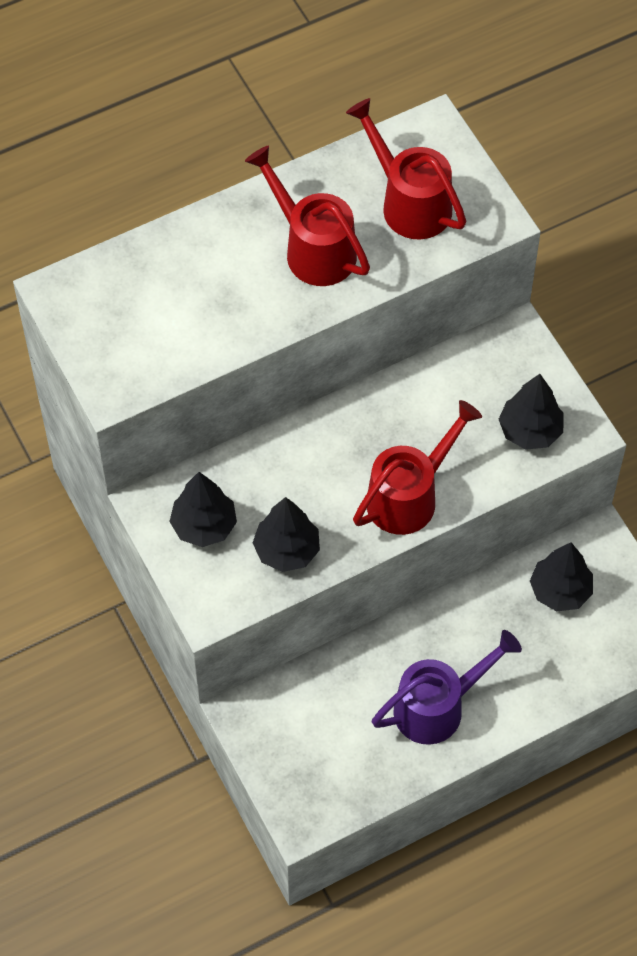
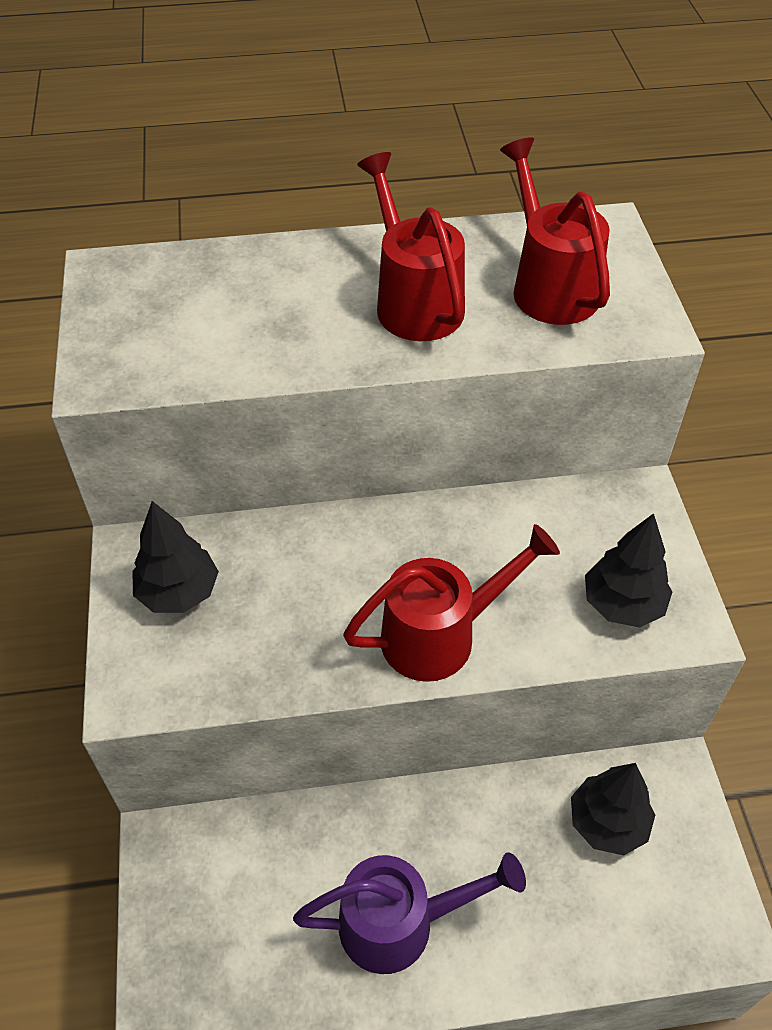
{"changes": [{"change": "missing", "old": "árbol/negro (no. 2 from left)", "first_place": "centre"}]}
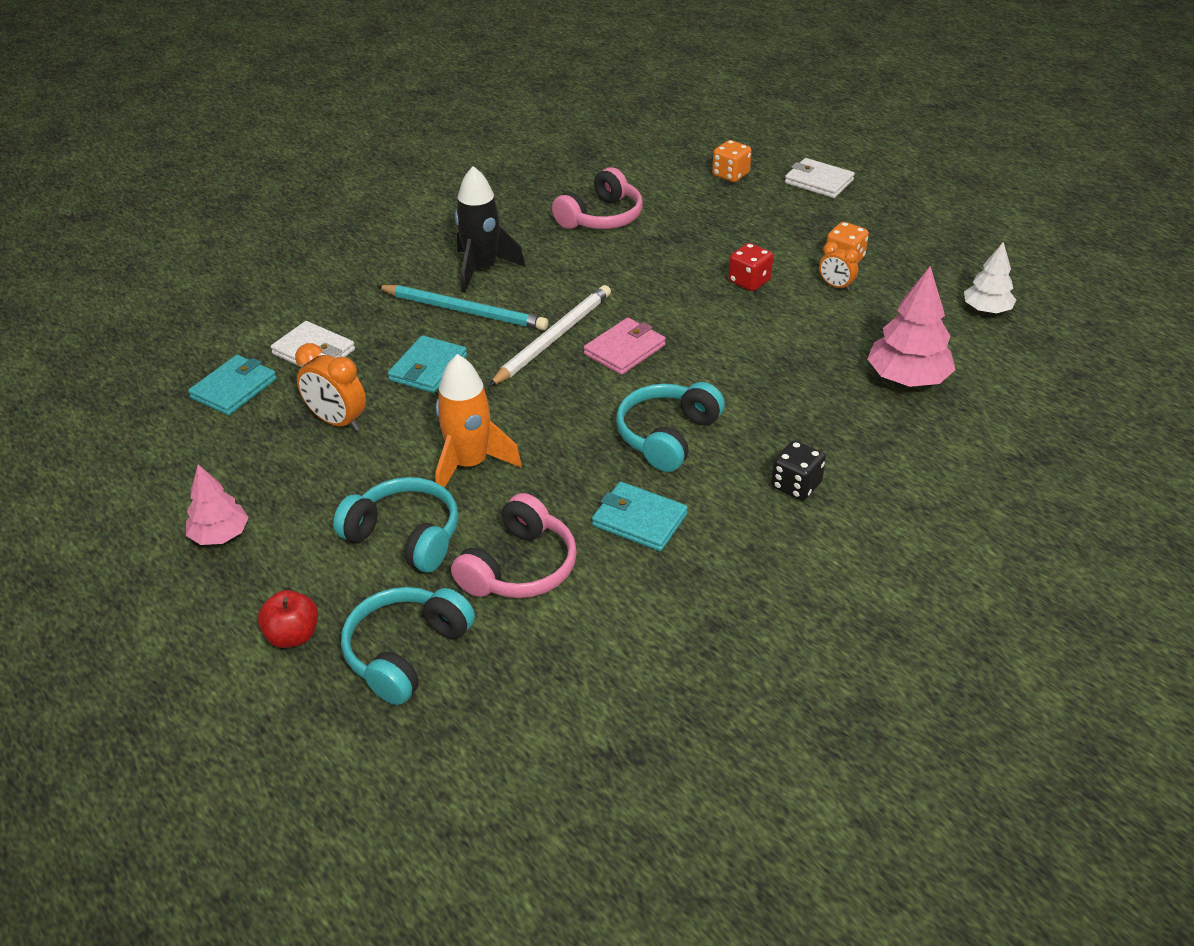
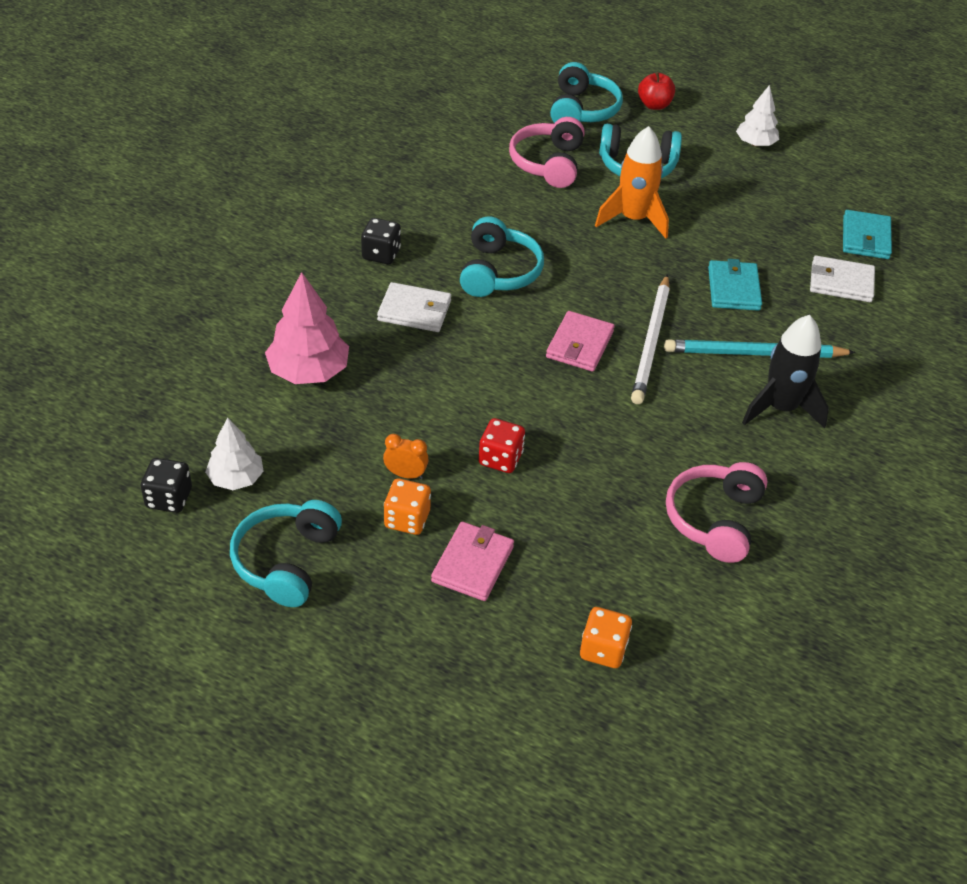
{"changes": [{"change": "missing", "old": "despertador/naranja (no. 1 from left)", "first_place": "middle left"}, {"change": "missing", "old": "cartera/turquesa (no. 3 from left)", "first_place": "centre"}, {"change": "appeared", "new": "dado/negro (no. 1 from left)", "second_place": "middle left"}, {"change": "appeared", "new": "auriculares/turquesa (no. 1 from left)", "second_place": "middle left"}, {"change": "appeared", "new": "cartera/rosa (no. 1 from left)", "second_place": "centre"}, {"change": "relocated", "old": "cartera/blanco (no. 2 from left in the first image)", "new": "cartera/blanco (no. 1 from left)", "first_place": "top right", "second_place": "centre"}, {"change": "colour", "old": "árbol/rosa (no. 1 from left)", "new": "árbol/blanco (no. 2 from left)", "first_place": "middle left", "second_place": "top right"}]}
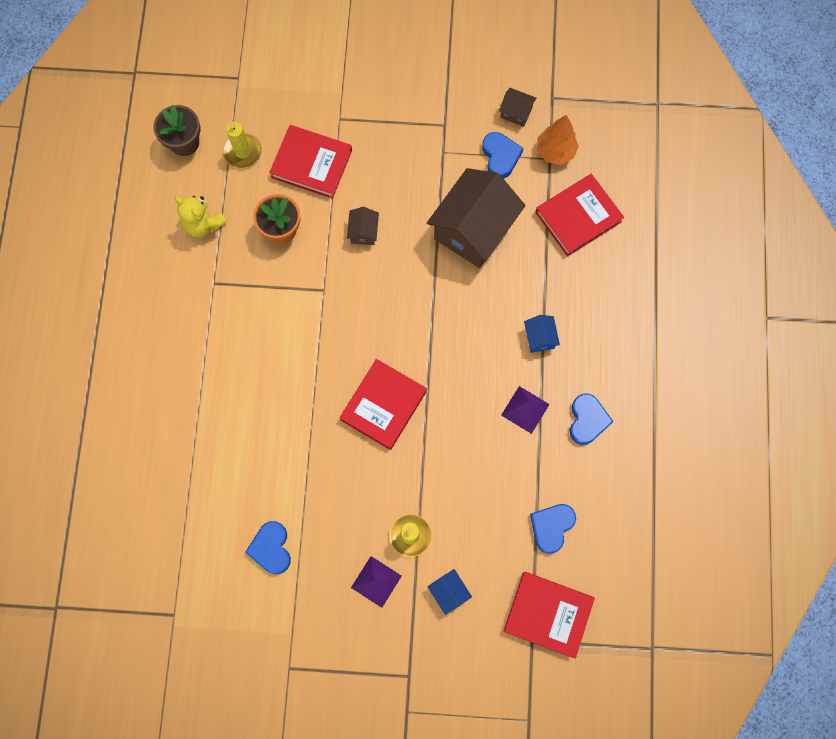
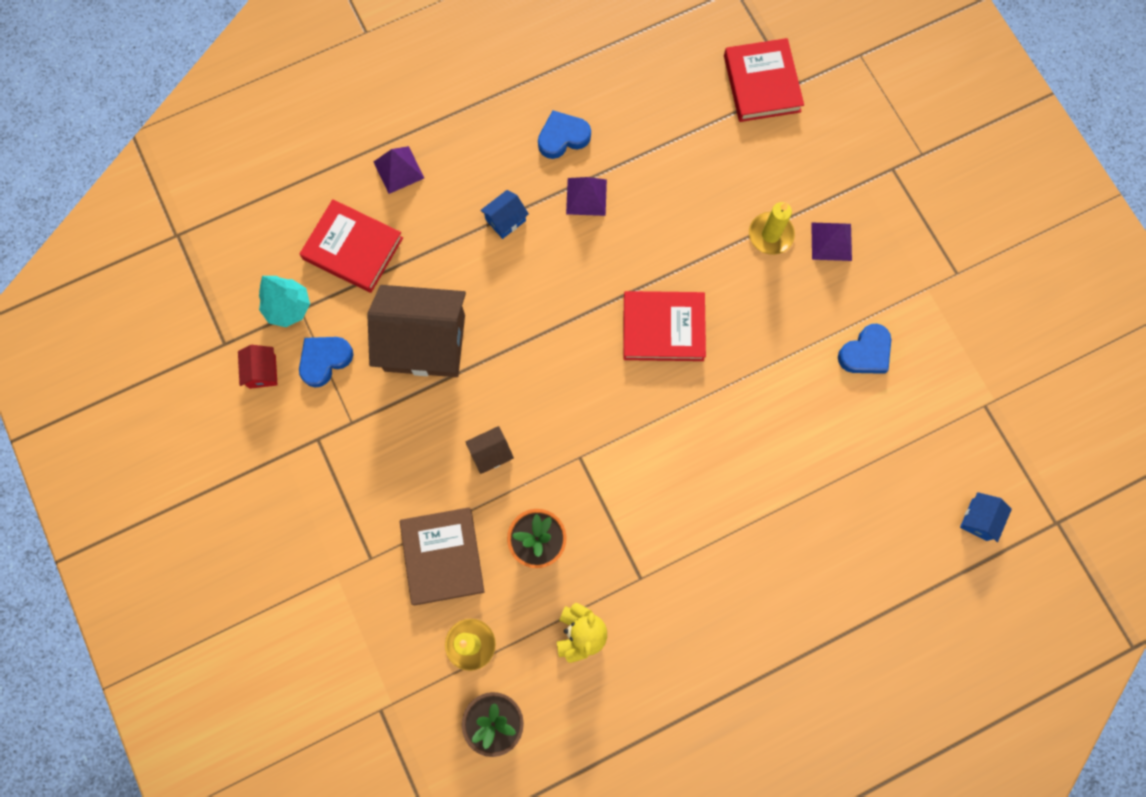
{"changes": [{"change": "missing", "old": "corazón/azul (no. 3 from left)", "first_place": "bottom centre"}, {"change": "appeared", "new": "pirámide/morado (no. 1 from left)", "second_place": "top centre"}, {"change": "relocated", "old": "casa/azul (no. 1 from left in the first image)", "new": "casa/azul (no. 2 from left)", "first_place": "bottom centre", "second_place": "middle right"}, {"change": "colour", "old": "libro/rojo (no. 1 from left)", "new": "libro/marrón", "first_place": "top centre", "second_place": "bottom centre"}, {"change": "colour", "old": "casa/marrón (no. 3 from left)", "new": "casa/rojo", "first_place": "top centre", "second_place": "middle left"}, {"change": "colour", "old": "árbol/naranja", "new": "árbol/turquesa", "first_place": "top right", "second_place": "middle left"}]}
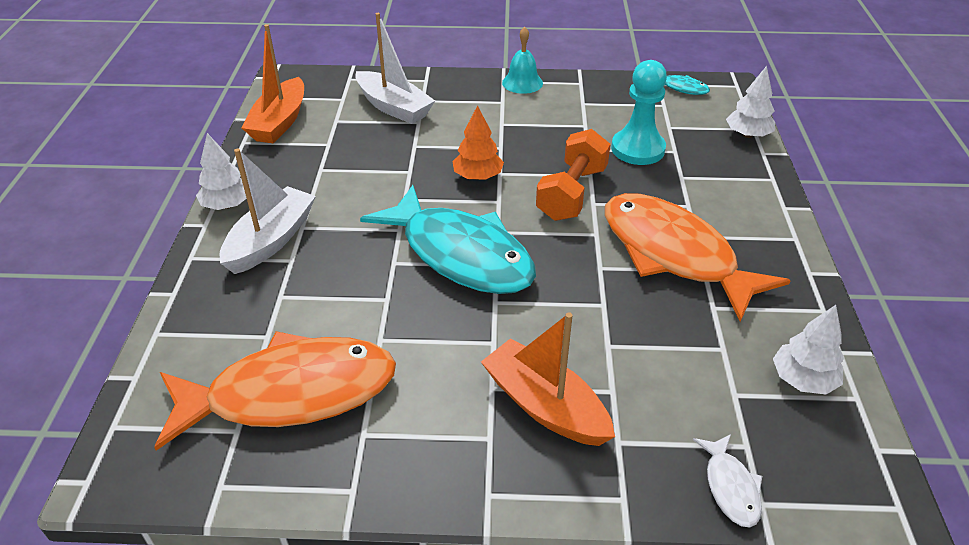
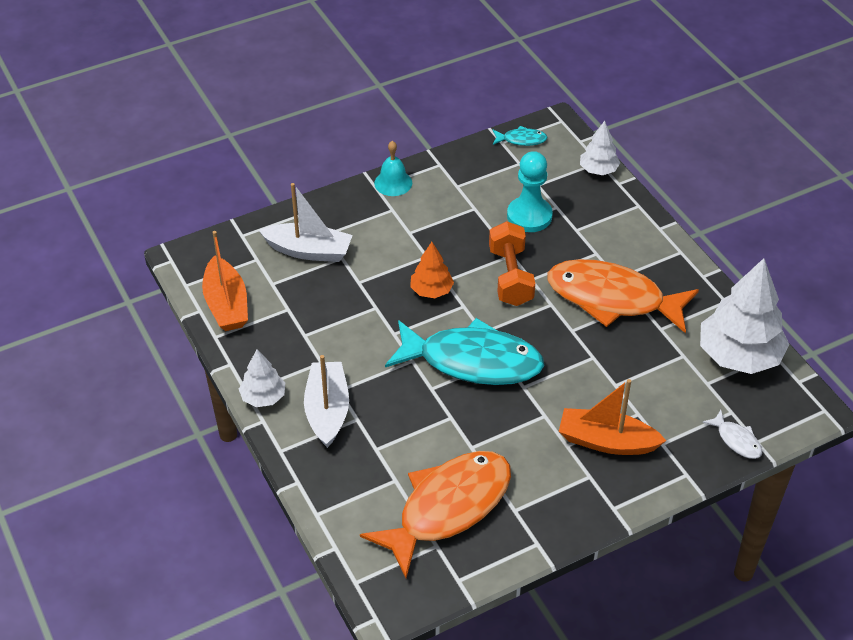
{"changes": [{"change": "size", "old": "árbol/blanco (no. 3 from left)", "first_place": "middle right", "second_place": "middle right", "factor": 1.93}]}
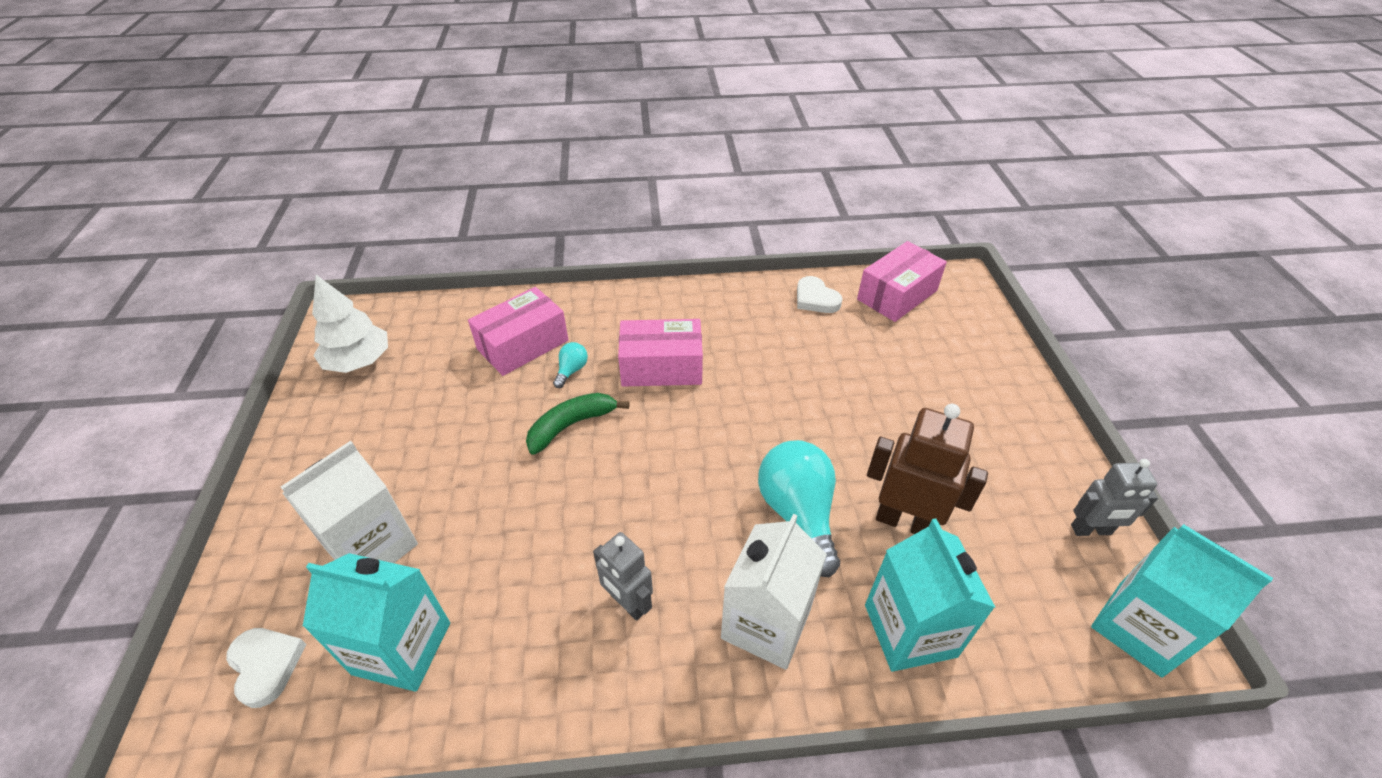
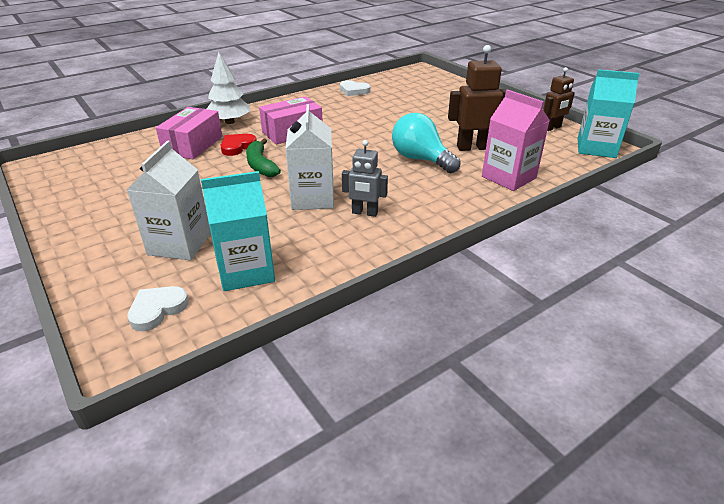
{"changes": [{"change": "missing", "old": "caja/rosa (no. 3 from left)", "first_place": "centre"}, {"change": "relocated", "old": "árbol/blanco", "first_place": "middle left", "second_place": "top left"}, {"change": "relocated", "old": "cartón de leche/blanco (no. 2 from left)", "first_place": "bottom centre", "second_place": "top centre"}, {"change": "exchanged", "old": "bombilla/turquesa (no. 1 from left)", "new": "corazón/rojo", "first_place": "centre", "second_place": "top left"}, {"change": "colour", "old": "cartón de leche/turquesa (no. 2 from left)", "new": "cartón de leche/rosa", "first_place": "bottom right", "second_place": "top right"}, {"change": "colour", "old": "robot/gris (no. 2 from left)", "new": "robot/marrón (no. 2 from left)", "first_place": "middle right", "second_place": "top right"}, {"change": "spun", "old": "corazón/blanco (no. 1 from left)", "first_place": "bottom left", "second_place": "middle left", "degrees": -75}, {"change": "spun", "old": "plátano/verde", "first_place": "centre", "second_place": "top centre", "degrees": -45}]}
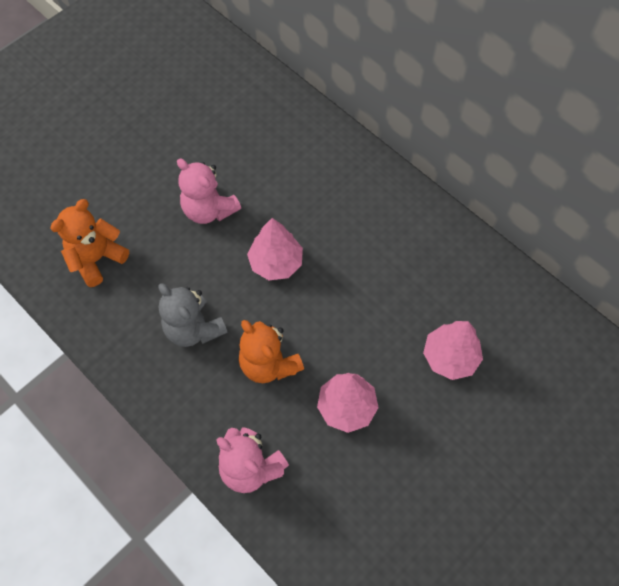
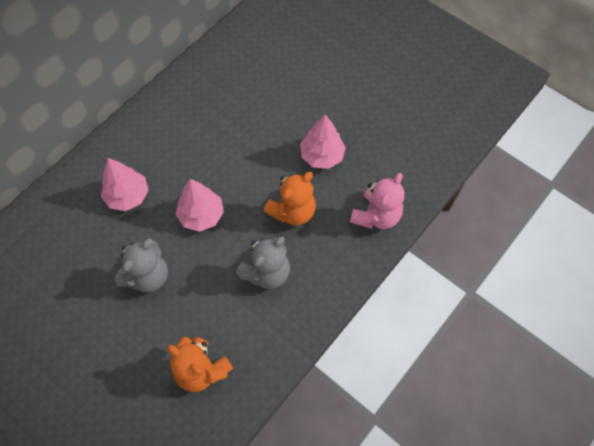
{"changes": [{"change": "relocated", "old": "árbol/rosa (no. 3 from left in the first image)", "new": "árbol/rosa (no. 1 from left)", "first_place": "middle right", "second_place": "middle left"}, {"change": "colour", "old": "osito/rosa (no. 1 from left)", "new": "osito/gris (no. 1 from left)", "first_place": "top centre", "second_place": "middle left"}]}
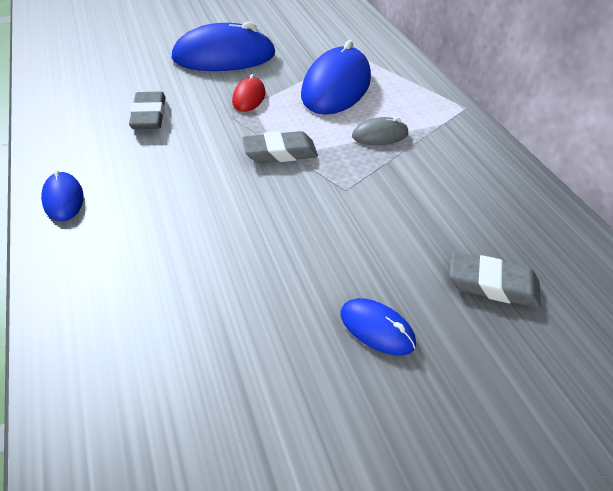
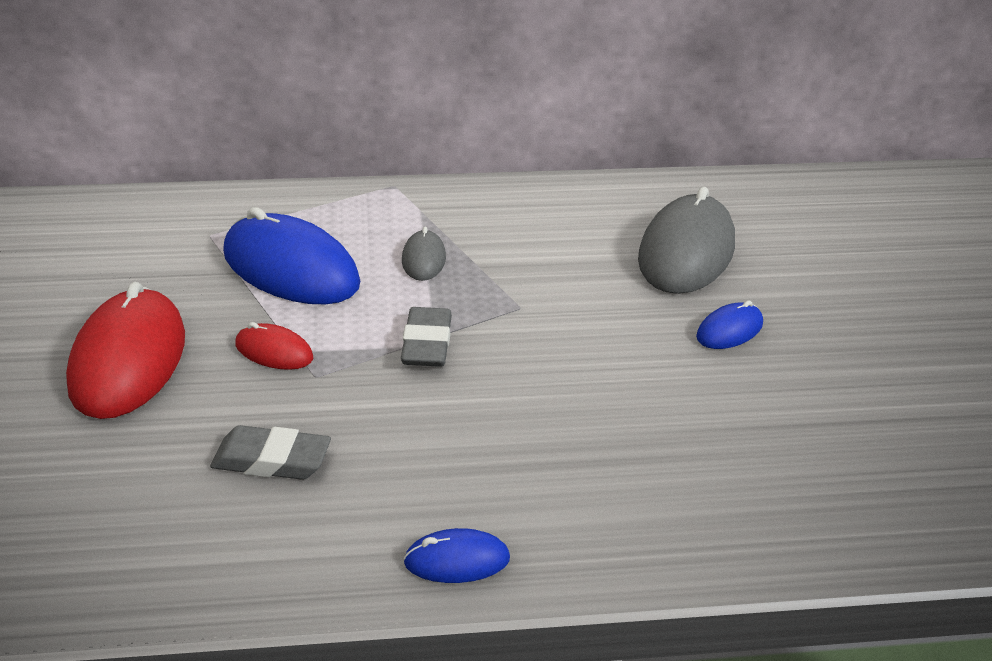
{"changes": [{"change": "exchanged", "old": "goma de borrar/gris (no. 3 from left)", "new": "ratón/gris (no. 2 from left)", "first_place": "middle right", "second_place": "middle right"}, {"change": "colour", "old": "ratón/azul (no. 2 from left)", "new": "ratón/rojo (no. 1 from left)", "first_place": "top centre", "second_place": "middle left"}]}
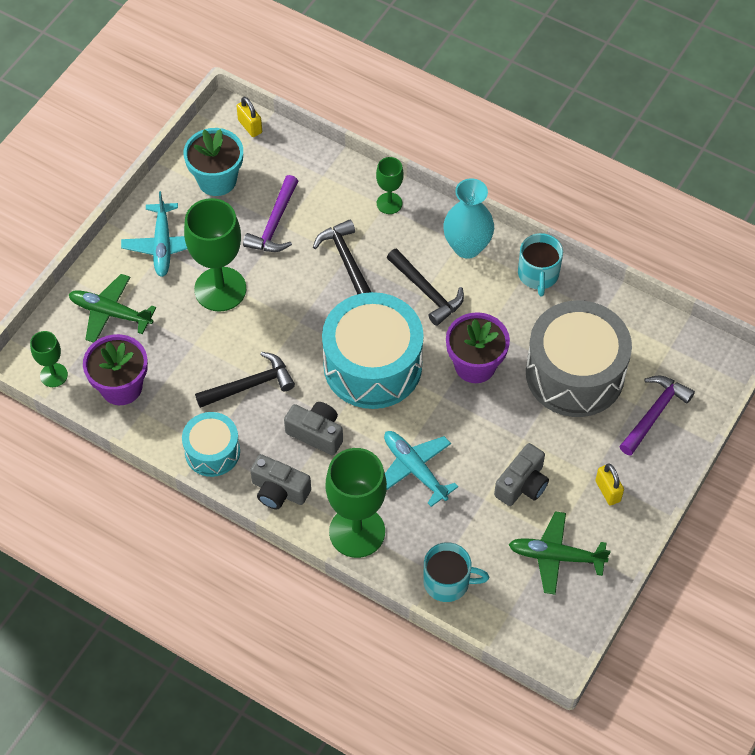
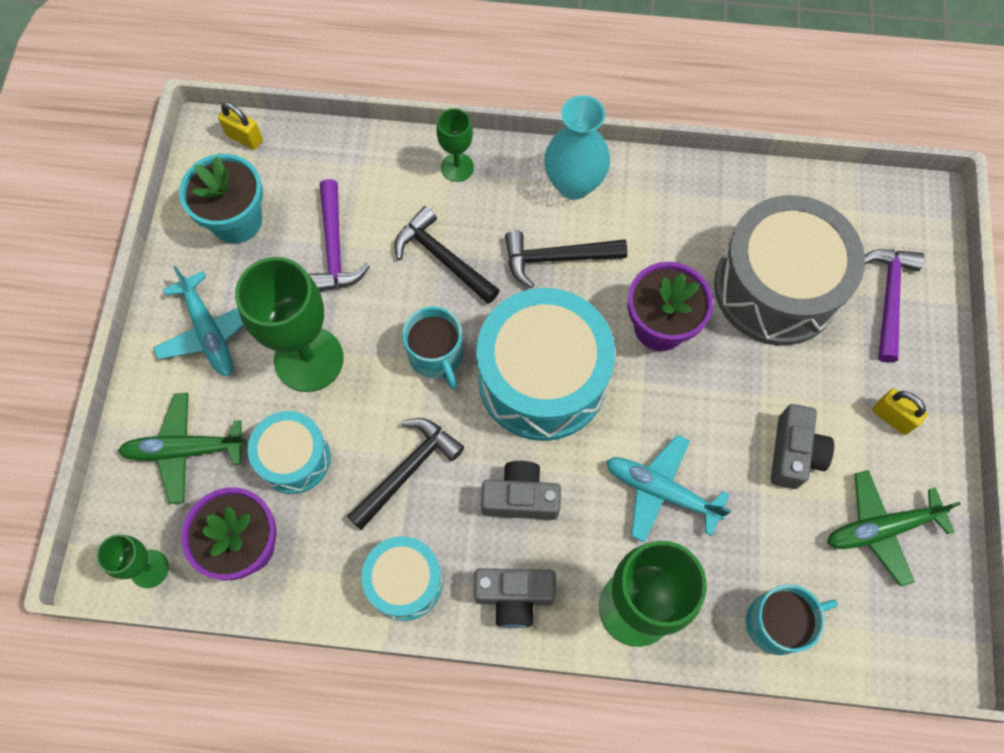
{"changes": [{"change": "appeared", "new": "tambor/turquesa (no. 1 from left)", "second_place": "middle left"}, {"change": "relocated", "old": "taza/turquesa (no. 2 from left in the first image)", "new": "taza/turquesa (no. 1 from left)", "first_place": "middle right", "second_place": "centre"}, {"change": "spun", "old": "martillo/negro (no. 3 from left)", "first_place": "centre", "second_place": "centre", "degrees": 150}]}
